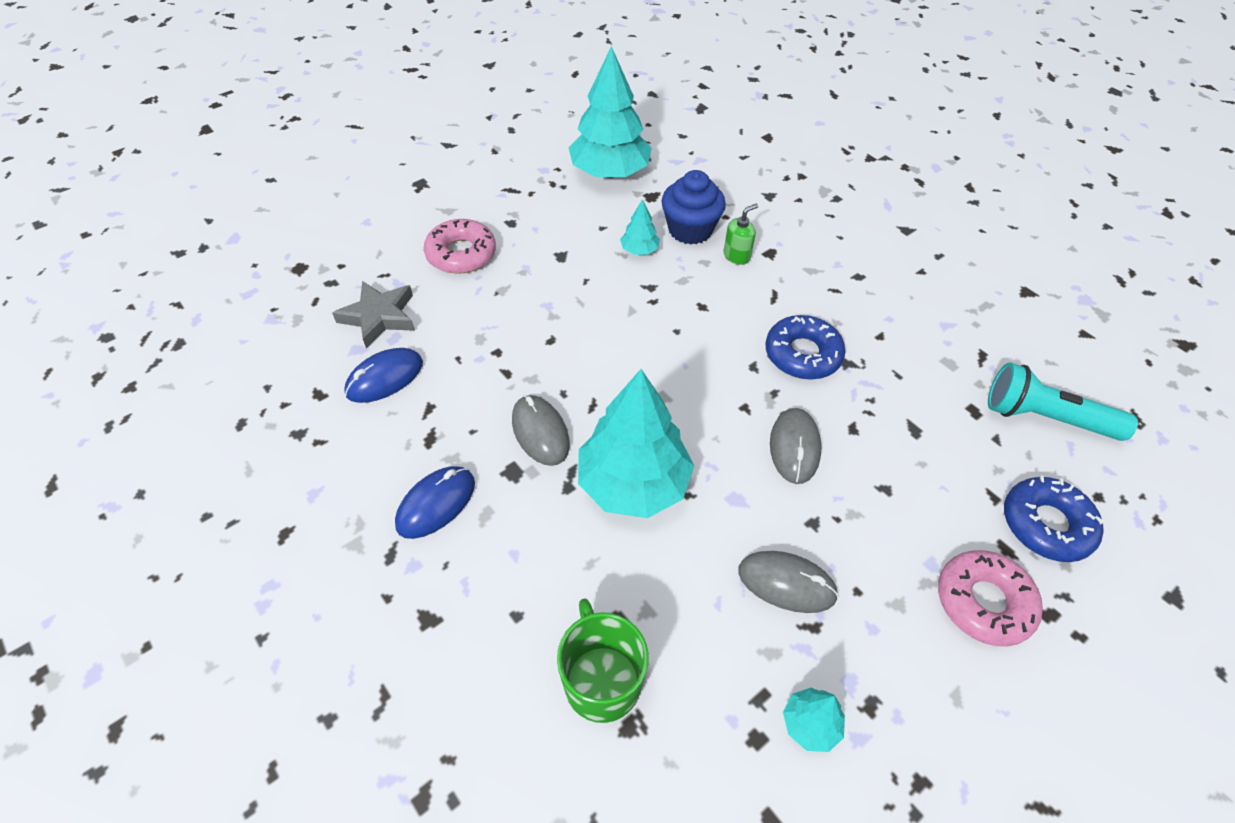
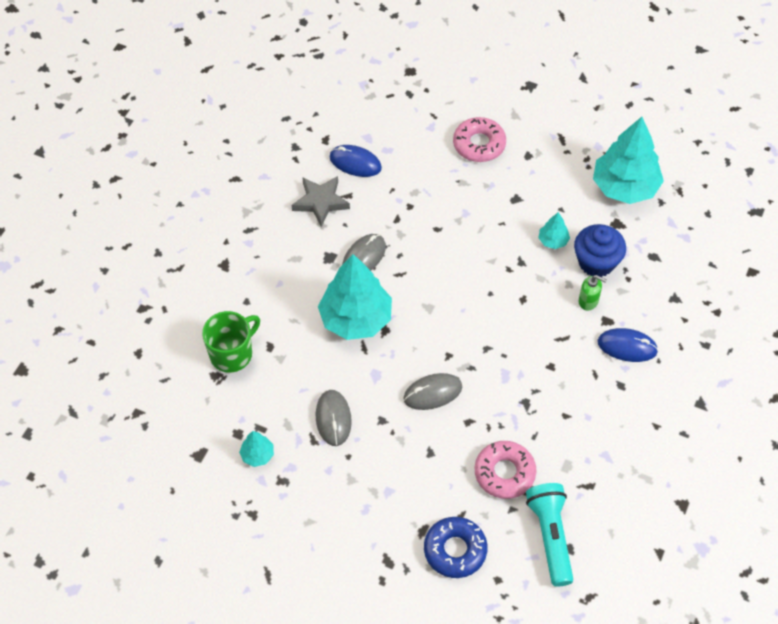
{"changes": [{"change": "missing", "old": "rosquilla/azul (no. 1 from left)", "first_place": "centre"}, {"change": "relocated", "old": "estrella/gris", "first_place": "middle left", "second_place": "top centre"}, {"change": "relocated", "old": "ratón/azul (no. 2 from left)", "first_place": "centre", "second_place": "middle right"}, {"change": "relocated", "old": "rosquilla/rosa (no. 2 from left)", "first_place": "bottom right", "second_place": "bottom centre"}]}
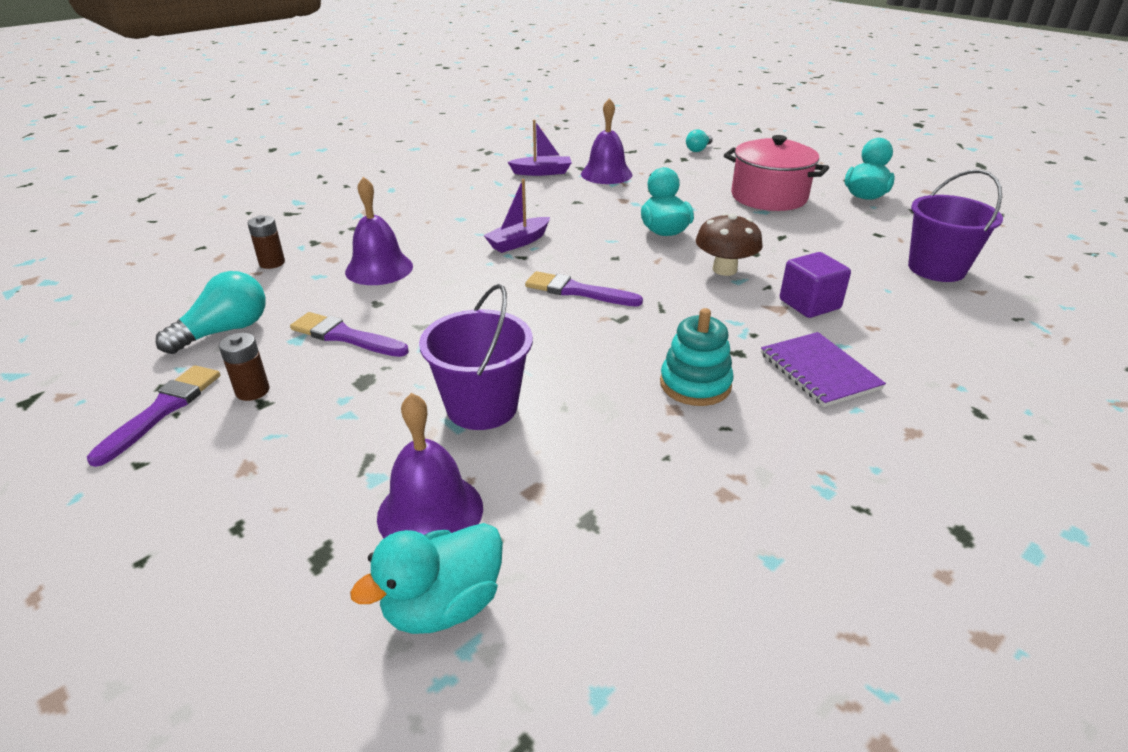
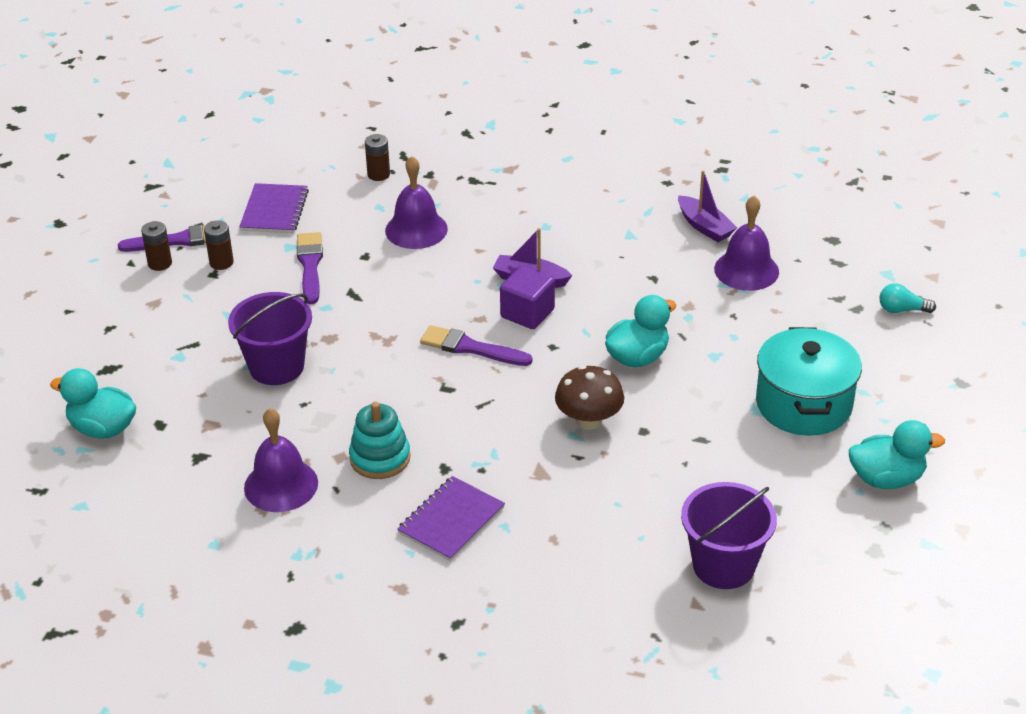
{"changes": [{"change": "appeared", "new": "pila/marrón (no. 1 from left)", "second_place": "middle left"}, {"change": "relocated", "old": "campana/morado (no. 2 from left in the first image)", "new": "campana/morado (no. 1 from left)", "first_place": "centre", "second_place": "middle left"}, {"change": "relocated", "old": "cubo/morado", "first_place": "middle right", "second_place": "centre"}, {"change": "exchanged", "old": "bombilla/turquesa (no. 1 from left)", "new": "cuaderno/morado (no. 1 from left)", "first_place": "middle left", "second_place": "top left"}, {"change": "colour", "old": "olla/rosa", "new": "olla/turquesa", "first_place": "top right", "second_place": "middle right"}, {"change": "spun", "old": "pincel/morado (no. 3 from left)", "first_place": "centre", "second_place": "centre", "degrees": -60}]}
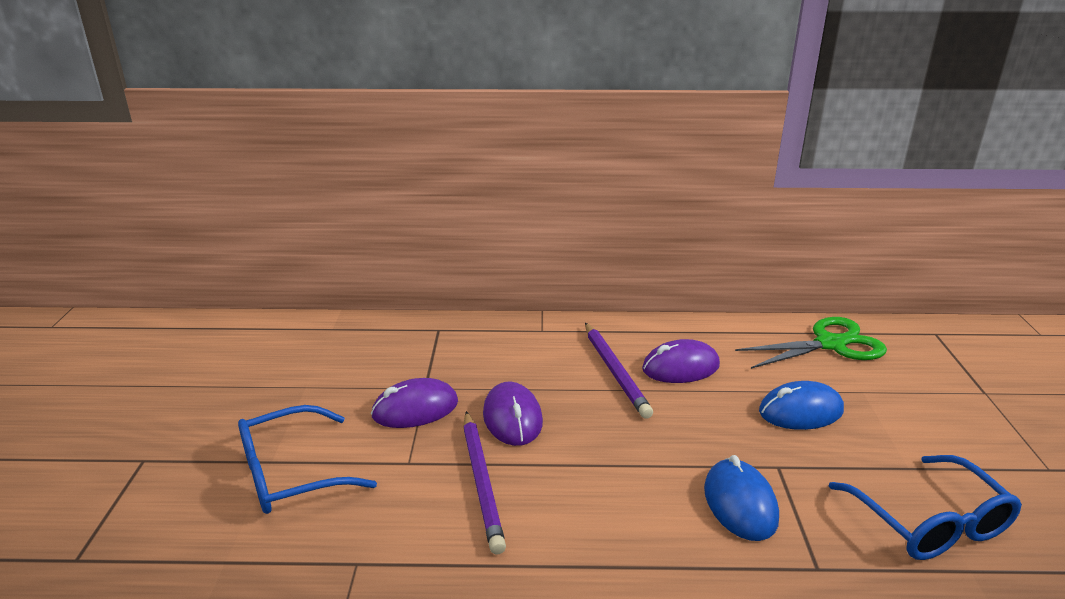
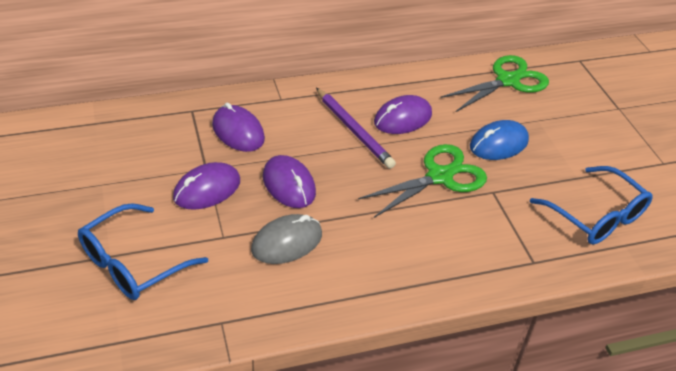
{"changes": [{"change": "missing", "old": "ratón/azul (no. 1 from left)", "first_place": "bottom right"}, {"change": "appeared", "new": "ratón/morado (no. 2 from left)", "second_place": "centre"}, {"change": "appeared", "new": "tijeras/verde (no. 1 from left)", "second_place": "centre"}, {"change": "exchanged", "old": "lápiz/morado (no. 1 from left)", "new": "ratón/gris", "first_place": "bottom centre", "second_place": "centre"}]}
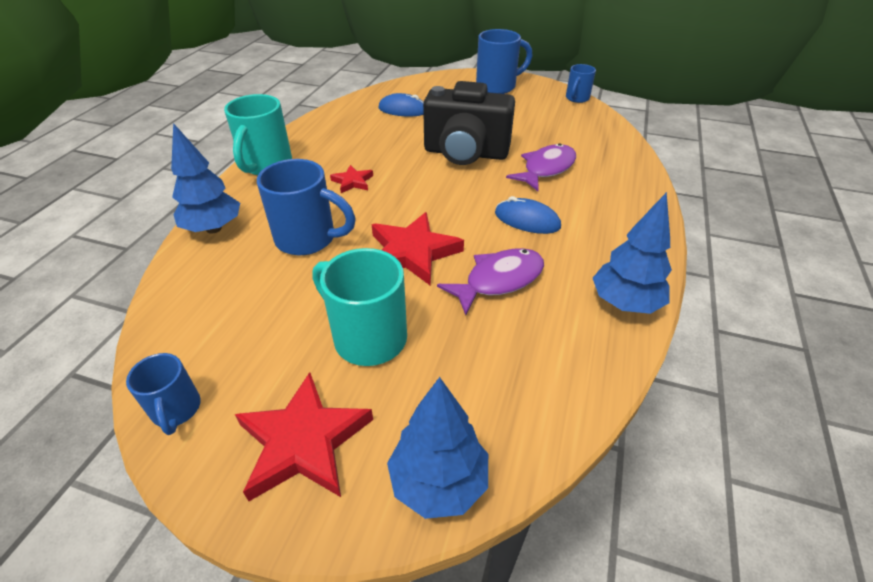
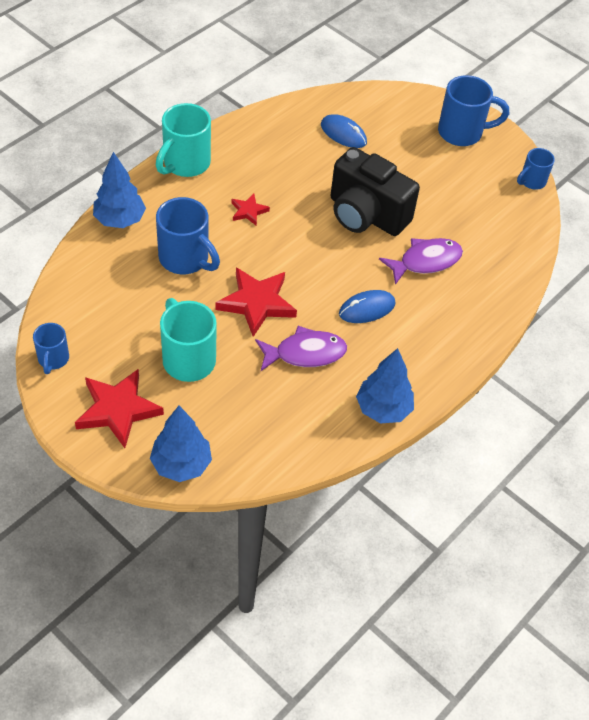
{"changes": [{"change": "spun", "old": "ratón/azul (no. 2 from left)", "first_place": "centre", "second_place": "centre", "degrees": -75}]}
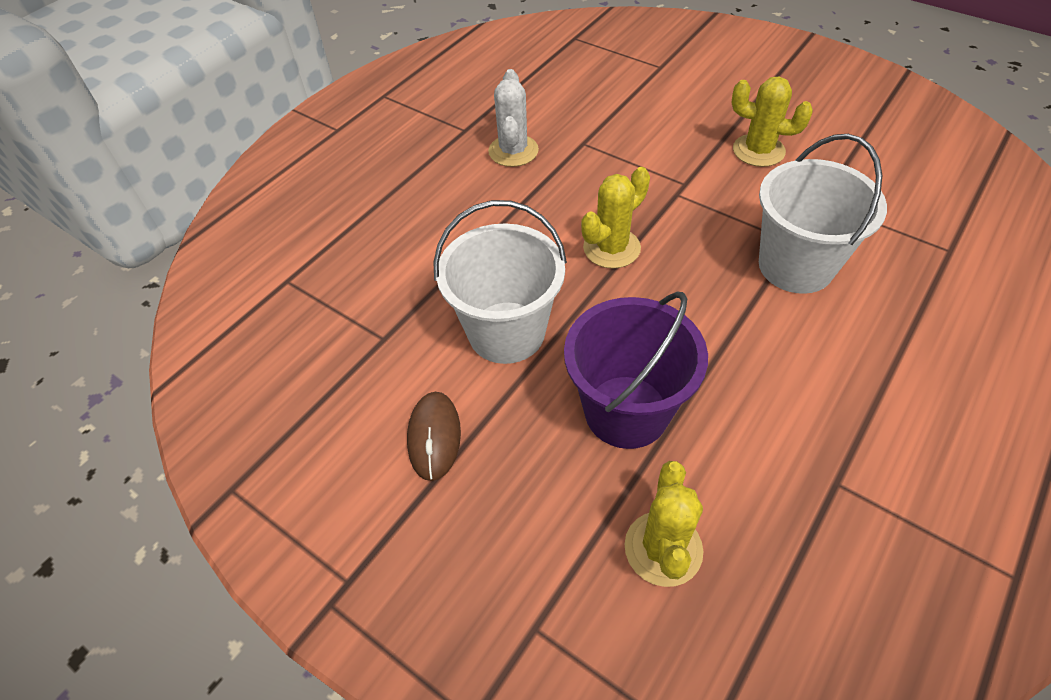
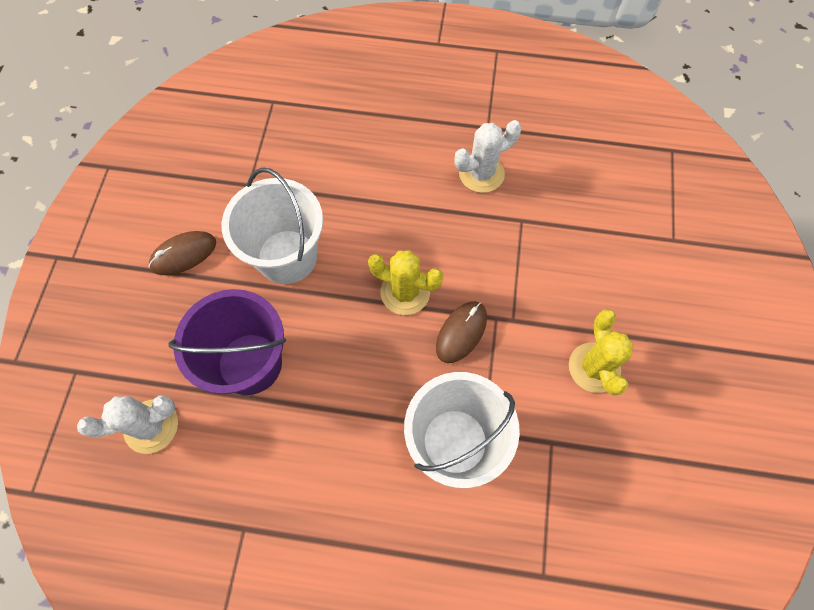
{"changes": [{"change": "appeared", "new": "ratón/marrón (no. 2 from left)", "second_place": "centre"}, {"change": "colour", "old": "cactus/amarillo (no. 2 from left)", "new": "cactus/blanco (no. 1 from left)", "first_place": "bottom centre", "second_place": "bottom left"}]}
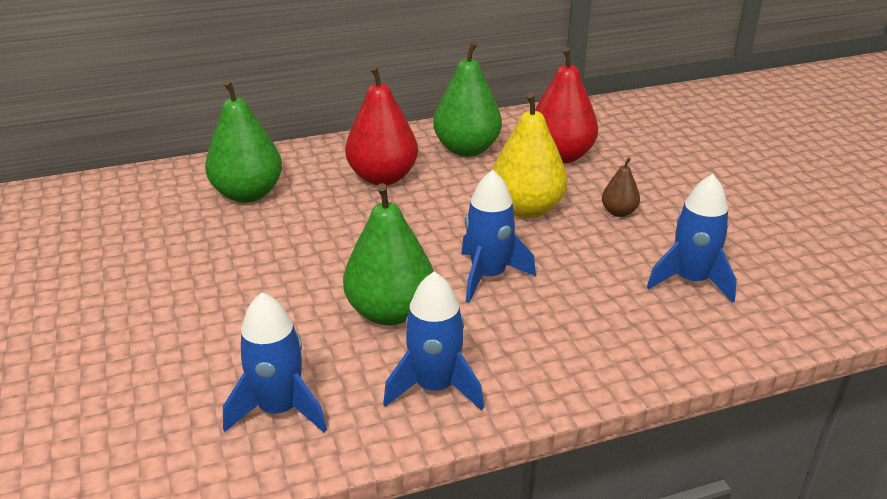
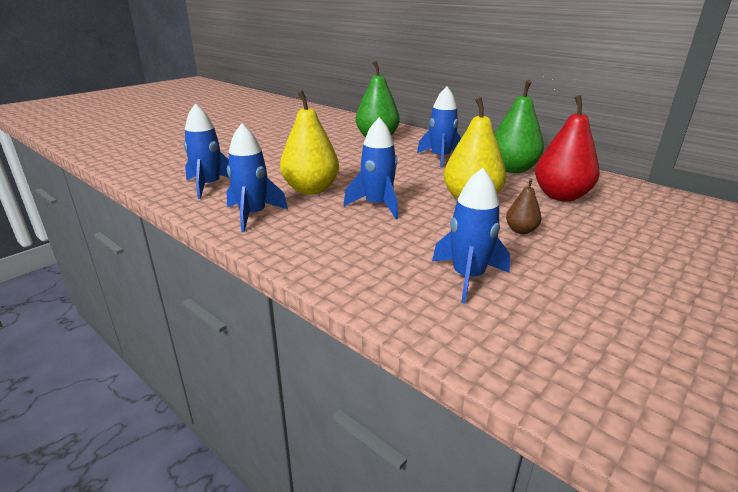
{"changes": [{"change": "exchanged", "old": "pera/rojo (no. 1 from left)", "new": "cohete/azul (no. 4 from left)", "first_place": "top centre", "second_place": "top centre"}, {"change": "colour", "old": "pera/verde (no. 2 from left)", "new": "pera/amarillo (no. 1 from left)", "first_place": "centre", "second_place": "top centre"}]}
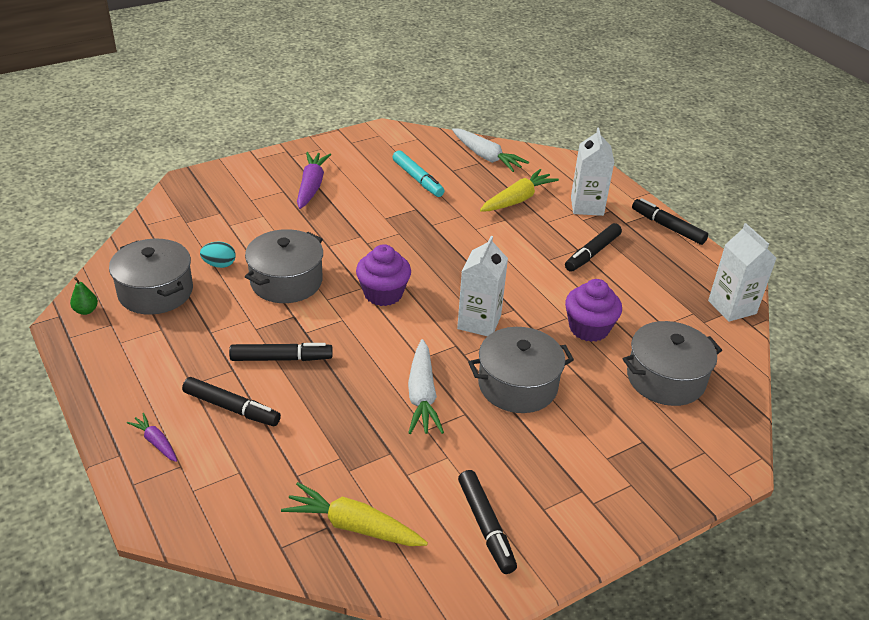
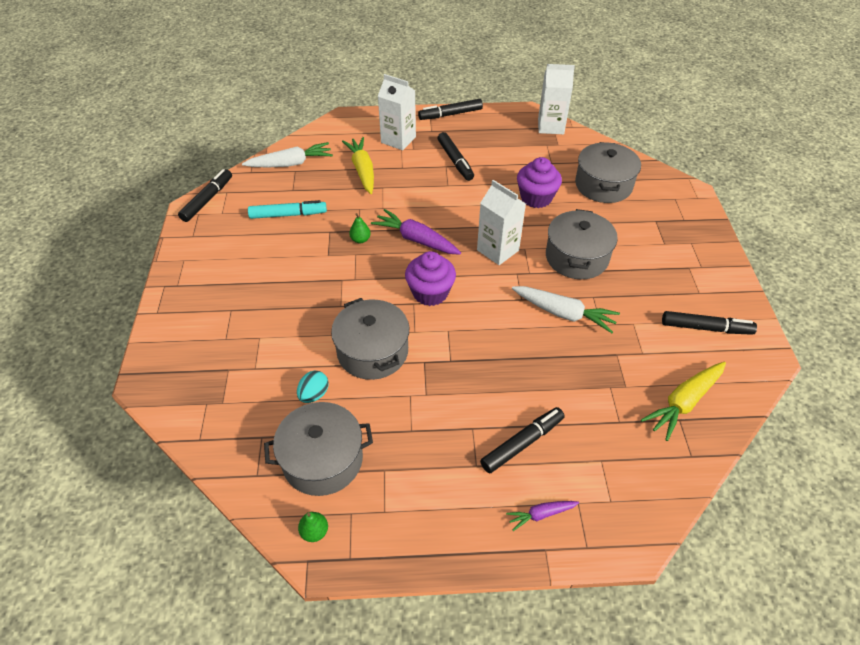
{"changes": [{"change": "appeared", "new": "pera/verde (no. 2 from left)", "second_place": "centre"}, {"change": "relocated", "old": "rotulador/negro (no. 2 from left in the first image)", "new": "rotulador/negro (no. 1 from left)", "first_place": "middle left", "second_place": "top left"}, {"change": "relocated", "old": "zanahoria/morado (no. 2 from left in the first image)", "new": "zanahoria/morado (no. 1 from left)", "first_place": "top centre", "second_place": "centre"}]}
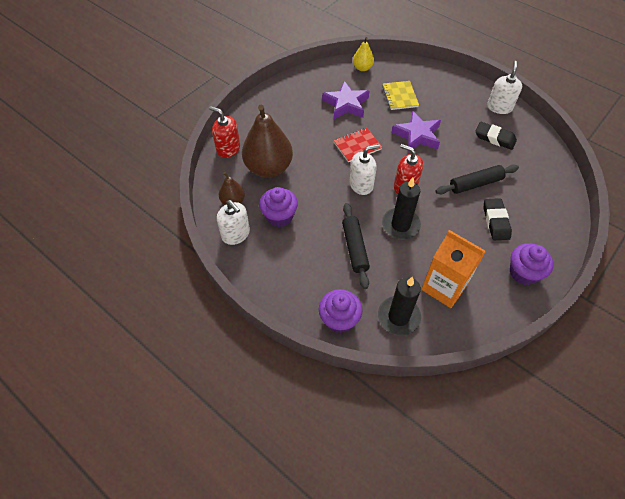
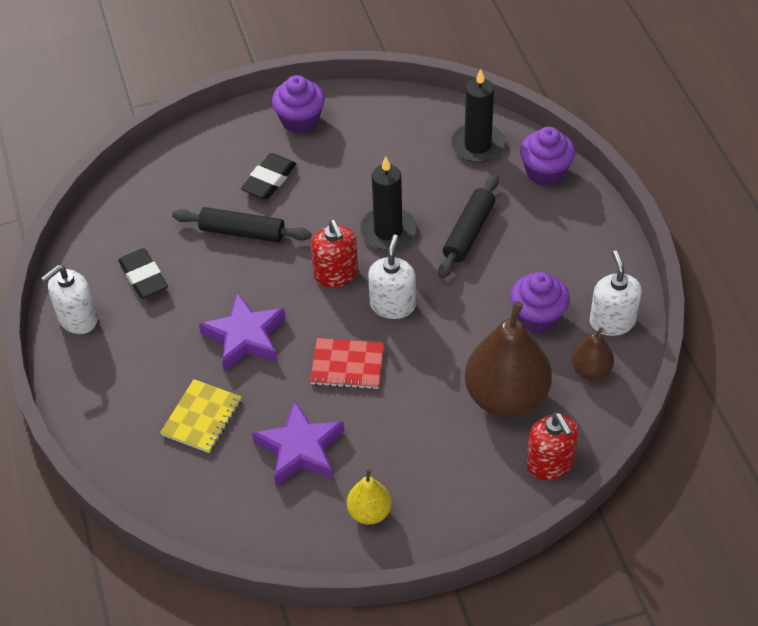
{"changes": [{"change": "missing", "old": "cartón de leche/naranja", "first_place": "middle right"}, {"change": "relocated", "old": "pera/amarillo", "first_place": "top centre", "second_place": "bottom centre"}, {"change": "spun", "old": "dispensador de jabón/blanco (no. 2 from left)", "first_place": "centre", "second_place": "centre", "degrees": 90}]}
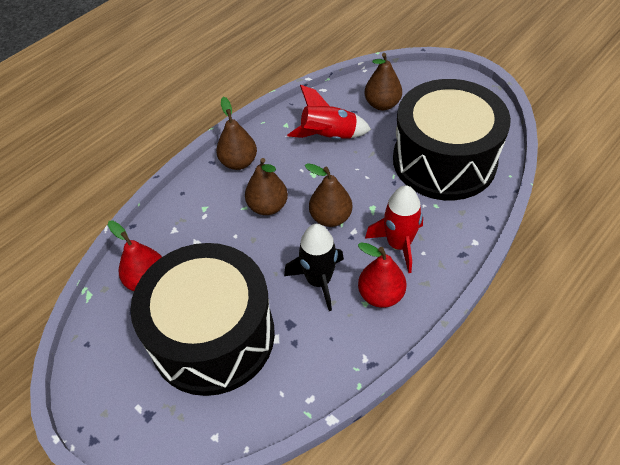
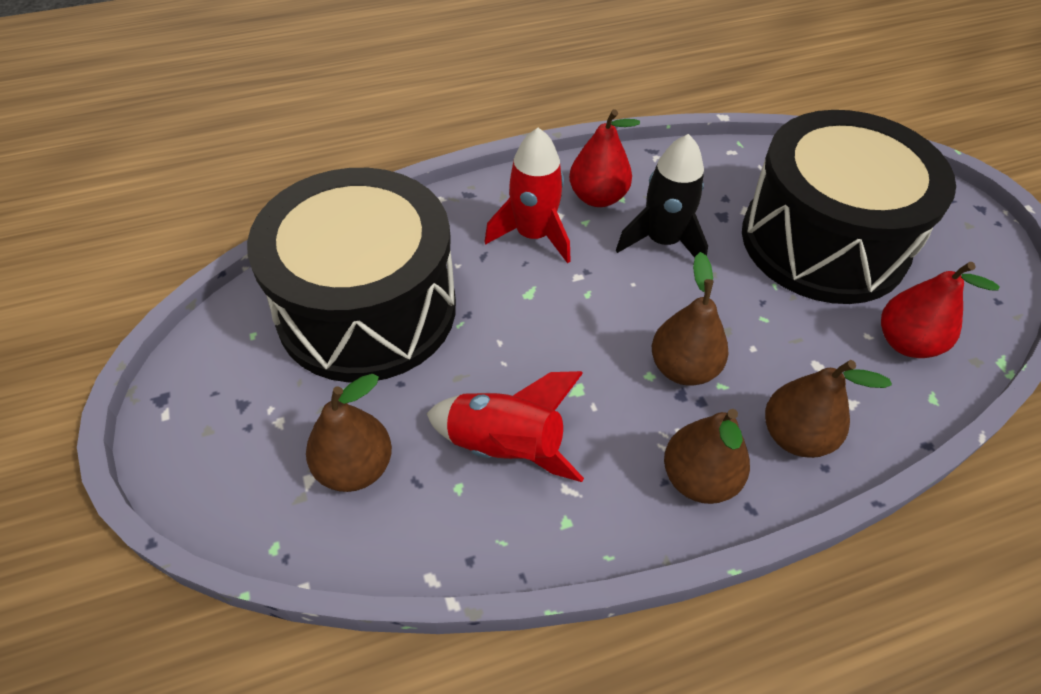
{"changes": [{"change": "relocated", "old": "pera/marrón (no. 3 from left in the first image)", "new": "pera/marrón (no. 4 from left)", "first_place": "centre", "second_place": "middle right"}]}
